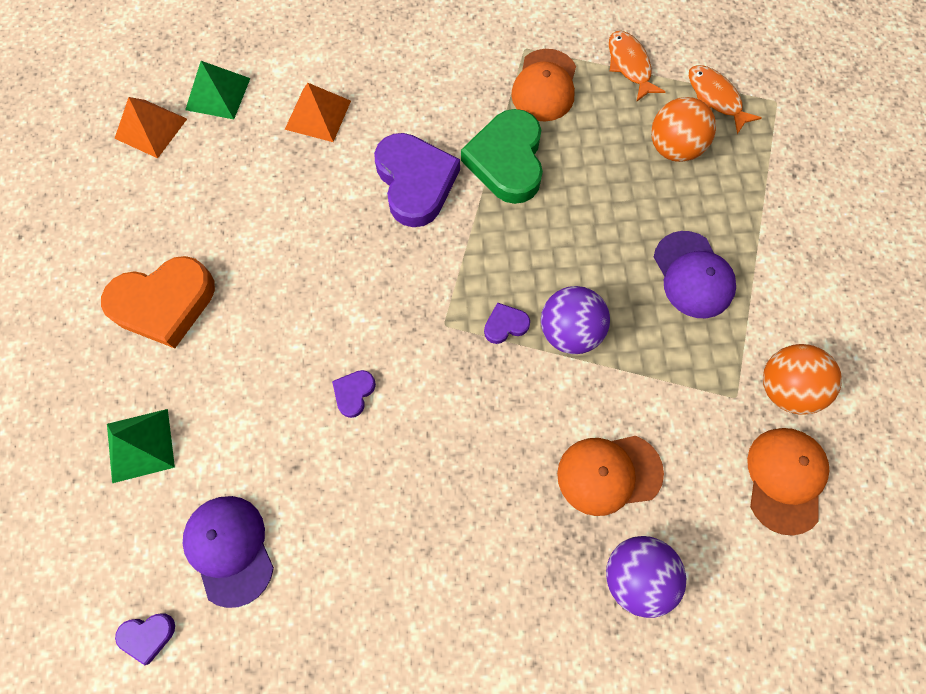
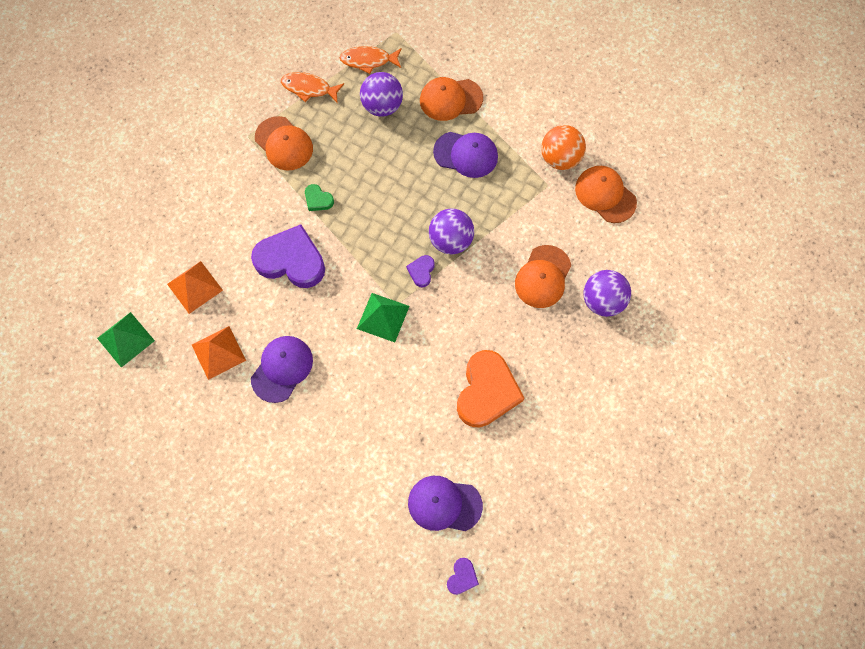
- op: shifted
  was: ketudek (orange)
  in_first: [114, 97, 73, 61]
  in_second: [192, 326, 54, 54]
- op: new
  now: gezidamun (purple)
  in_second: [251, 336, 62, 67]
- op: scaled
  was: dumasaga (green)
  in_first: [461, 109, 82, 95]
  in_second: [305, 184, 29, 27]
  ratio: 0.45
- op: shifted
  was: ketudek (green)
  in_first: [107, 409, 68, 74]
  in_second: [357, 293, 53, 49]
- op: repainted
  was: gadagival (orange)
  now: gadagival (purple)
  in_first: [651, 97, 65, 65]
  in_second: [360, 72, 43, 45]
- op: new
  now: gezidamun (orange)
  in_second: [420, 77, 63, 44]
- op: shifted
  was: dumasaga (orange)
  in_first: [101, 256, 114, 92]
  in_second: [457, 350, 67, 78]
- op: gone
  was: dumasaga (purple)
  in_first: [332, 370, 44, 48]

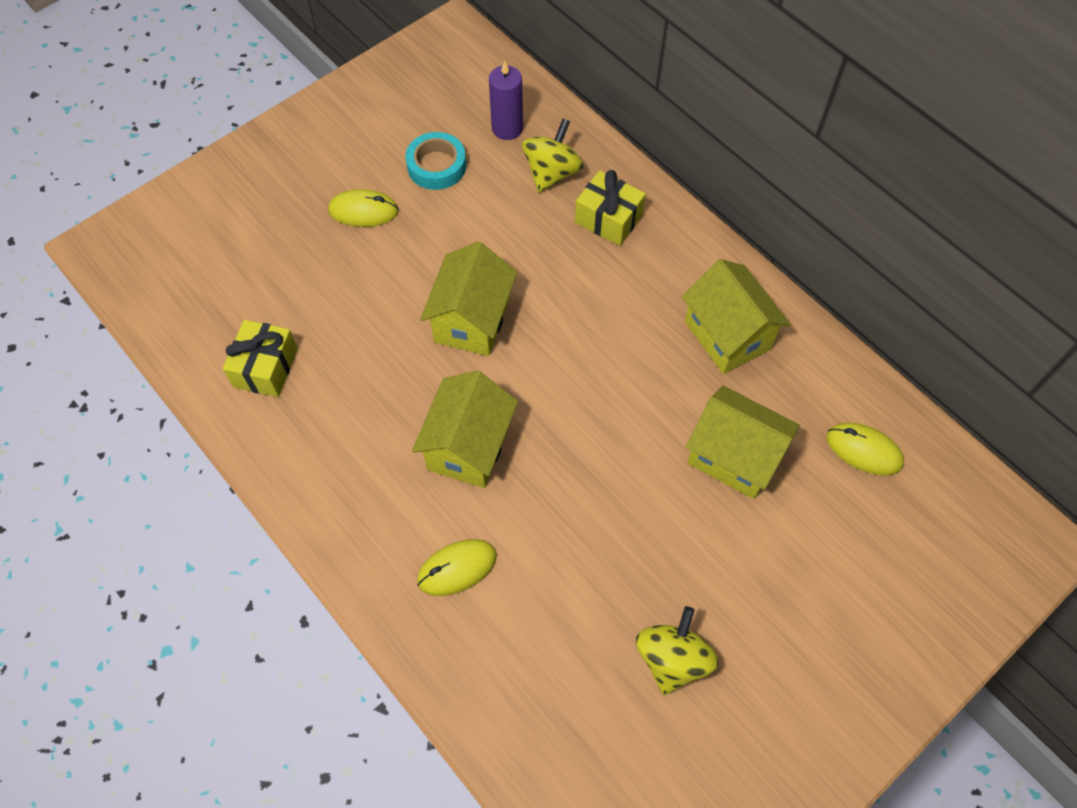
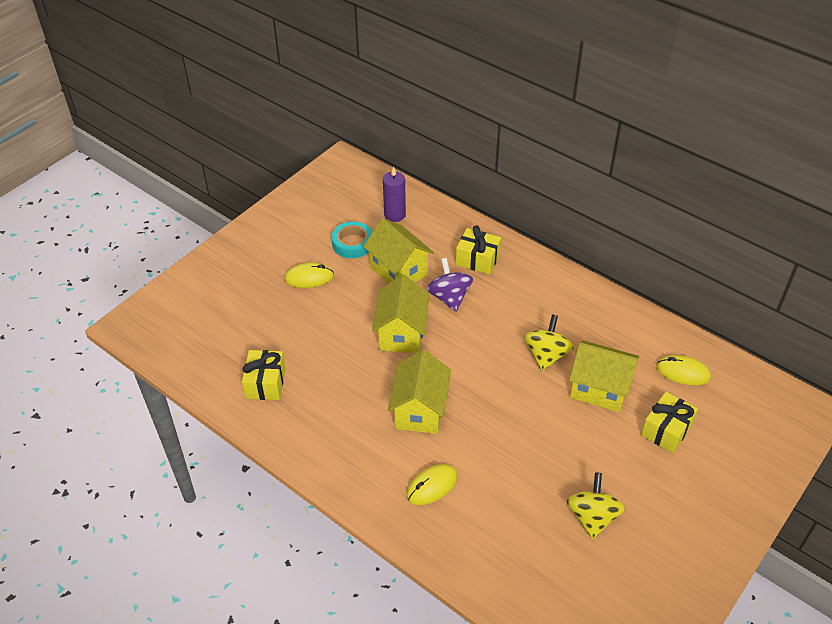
- op: shifted
  was: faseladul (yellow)
  in_first: [682, 259, 109, 115]
  in_second: [363, 218, 71, 66]
- op: new
  now: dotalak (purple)
  in_second: [426, 258, 47, 54]
- op: shifted
  was: dotalak (yellow)
  in_first: [522, 119, 62, 74]
  in_second: [524, 315, 50, 56]
- op: new
  now: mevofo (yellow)
  in_second: [641, 392, 57, 61]

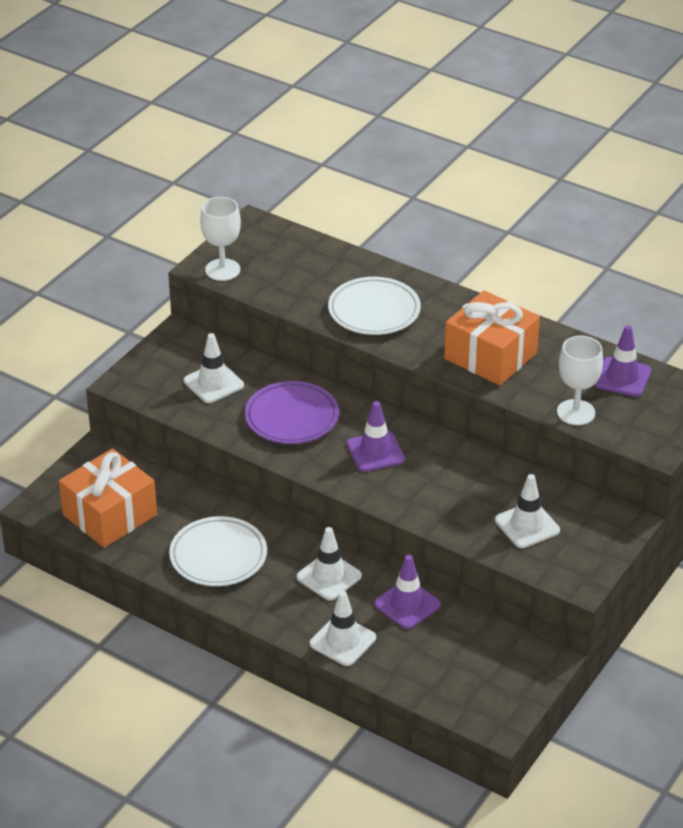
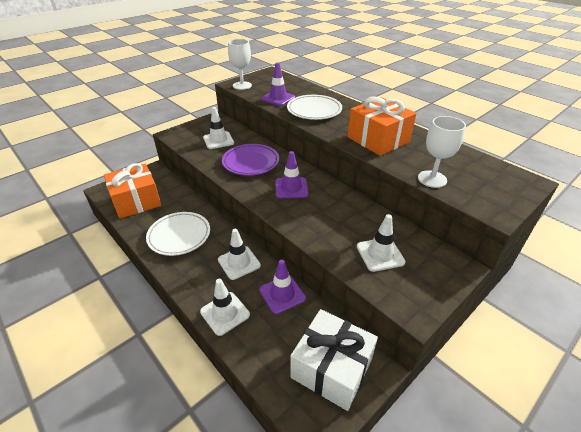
- op: shifted
  was: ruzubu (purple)
  in_first: [594, 325, 57, 72]
  in_second: [261, 62, 34, 44]
- op: new
  now: mevofo (white)
  in_second: [291, 309, 87, 102]

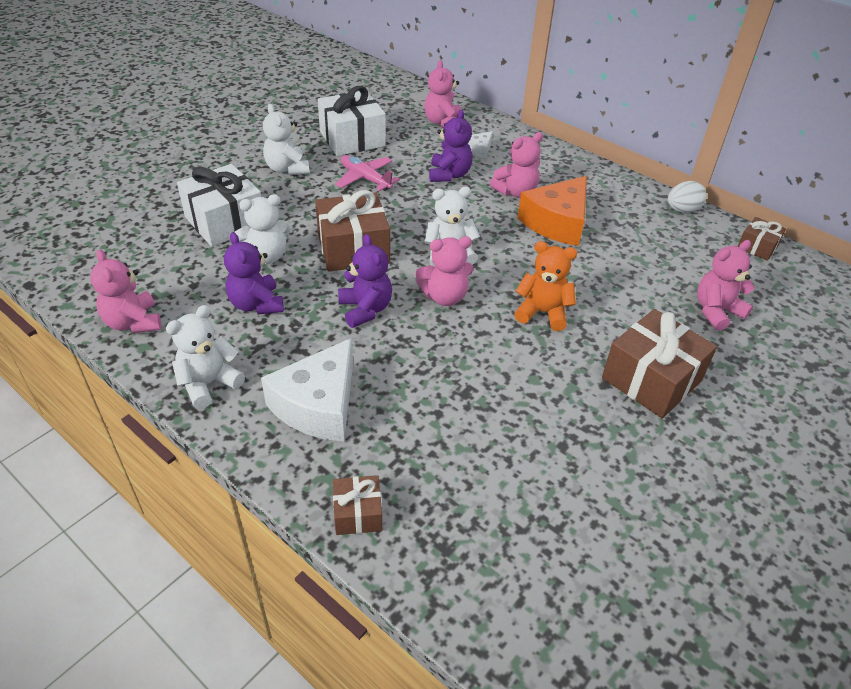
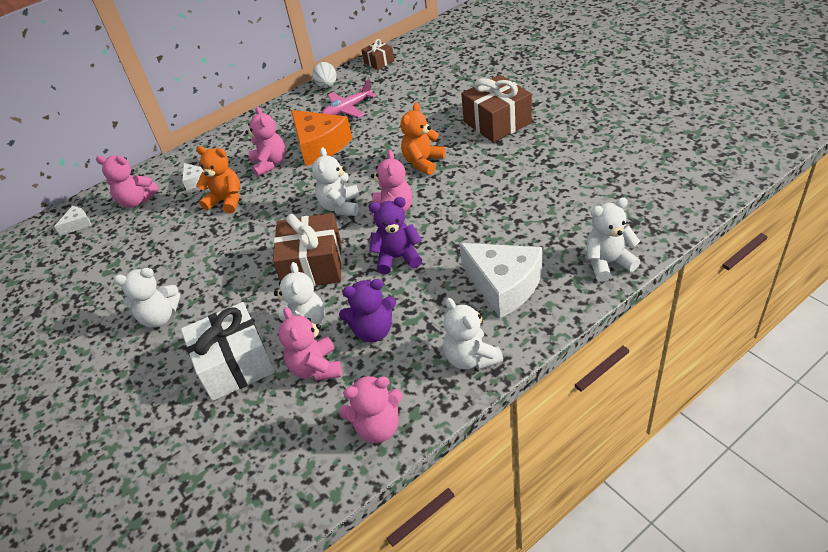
- op: new
  now: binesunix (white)
  in_second: [54, 206, 38, 30]
- op: repainted
  was: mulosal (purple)
  now: mulosal (orange)
  in_first: [429, 109, 44, 73]
  in_second: [196, 146, 44, 68]
- op: shifted
  was: mulosal (pink)
  in_first: [697, 240, 58, 91]
  in_second: [278, 307, 64, 74]
- op: shifted
  was: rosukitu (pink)
  in_first: [335, 155, 65, 36]
  in_second: [322, 79, 54, 39]
- op: swapped
  was: mevofo (brown)
  now: mulosal (white)
  in_first: [333, 475, 49, 60]
  in_second: [587, 197, 53, 85]
- op: gone
  was: mevofo (white)
  in_first: [318, 86, 68, 70]

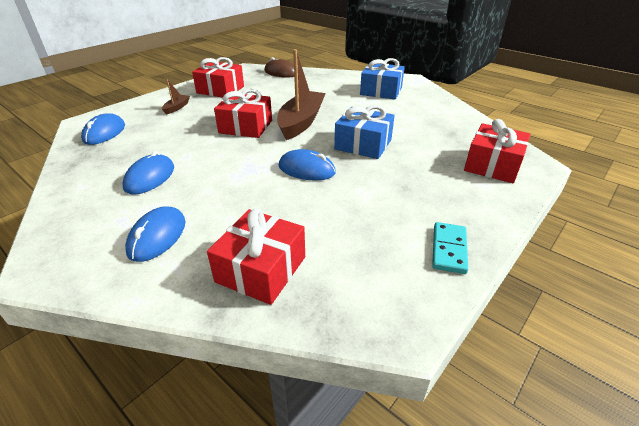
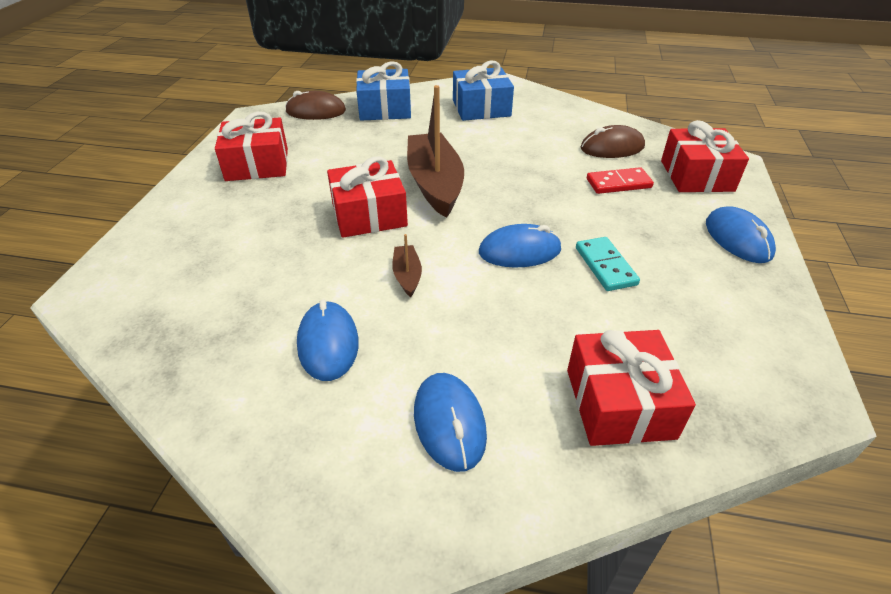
- op: shifted
  was: mevofo (blue)
  in_first: [334, 105, 61, 54]
  in_second: [356, 61, 55, 59]
- op: shifted
  was: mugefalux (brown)
  in_first: [162, 79, 28, 36]
  in_second: [392, 234, 30, 63]
- op: shifted
  was: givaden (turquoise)
  in_first: [432, 222, 36, 52]
  in_second: [576, 237, 64, 54]
- op: new
  now: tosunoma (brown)
  in_second: [581, 125, 64, 33]
- op: new
  now: givaden (red)
  in_second: [587, 167, 67, 27]
- op: shifted
  was: tosunoma (blue)
  in_first: [81, 113, 44, 32]
  in_second: [706, 206, 70, 57]

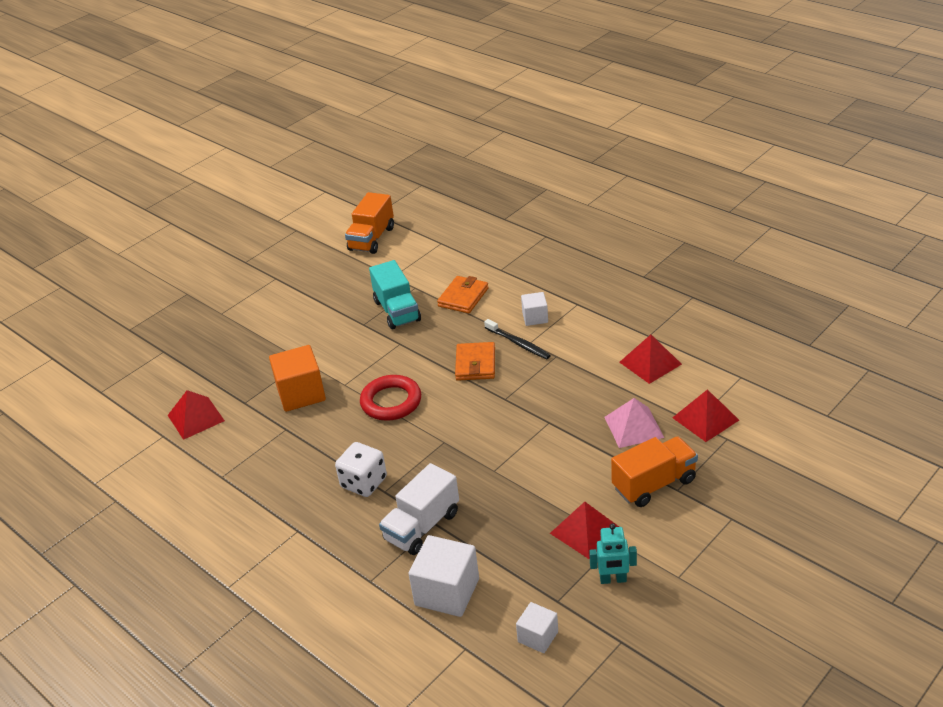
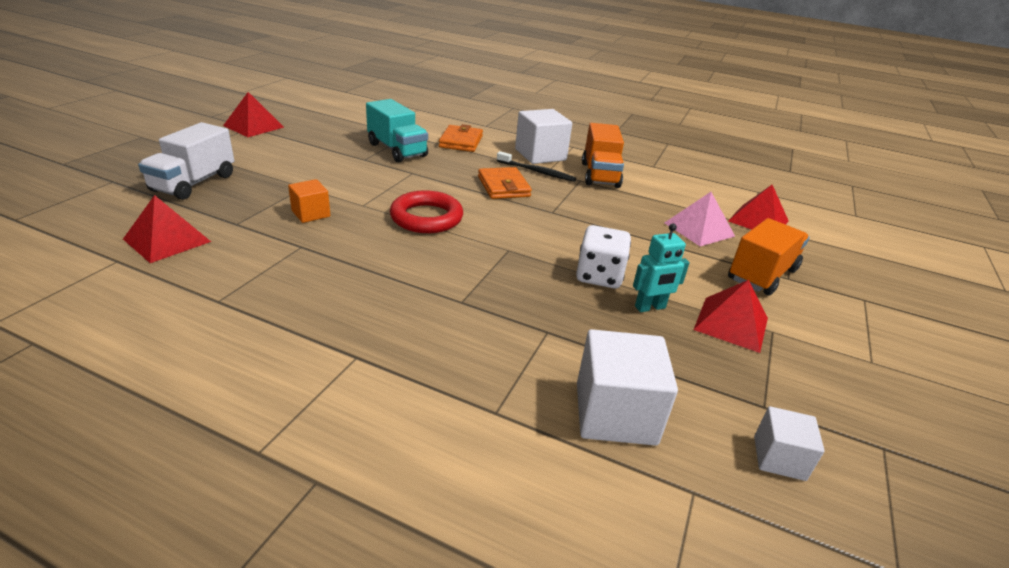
- op: shifted
  was: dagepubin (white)
  in_first: [379, 463, 80, 92]
  in_second: [138, 122, 96, 78]
- op: shifted
  was: ketudek (red)
  in_first: [619, 335, 63, 49]
  in_second: [223, 92, 61, 45]
- op: scaled
  was: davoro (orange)
  in_first: [269, 345, 57, 67]
  in_second: [288, 179, 42, 44]
  ratio: 0.57
- op: scaled
  was: davoro (white)
  in_first: [521, 292, 27, 34]
  in_second: [515, 109, 57, 55]
  ratio: 1.75
- op: shifted
  was: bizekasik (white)
  in_first: [335, 442, 52, 55]
  in_second: [576, 225, 55, 63]
- op: shifted
  was: dagepubin (orange)
  in_first: [345, 192, 49, 62]
  in_second: [582, 123, 42, 65]
- op: shifted
  was: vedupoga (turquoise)
  in_first: [589, 523, 48, 61]
  in_second: [633, 223, 57, 89]

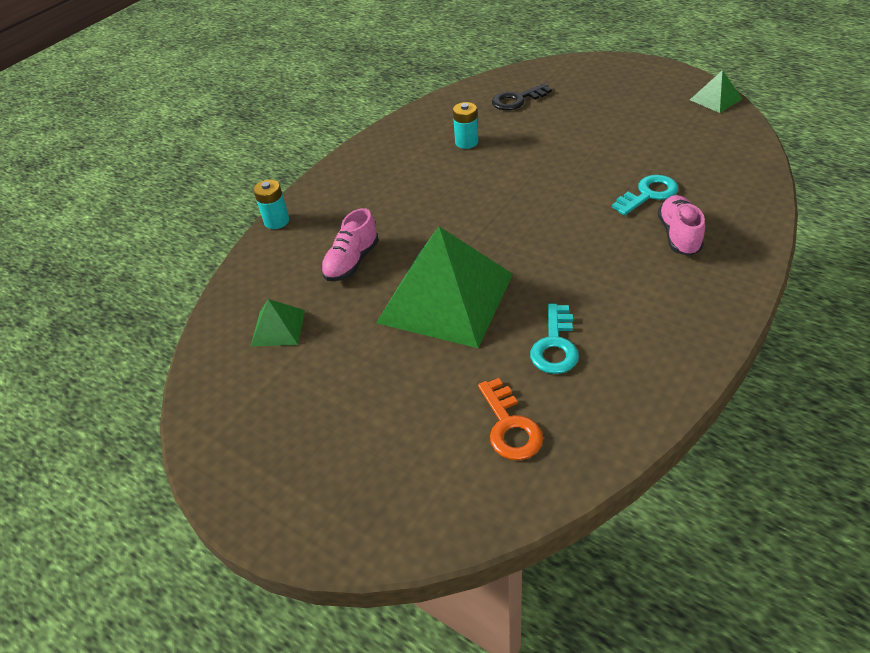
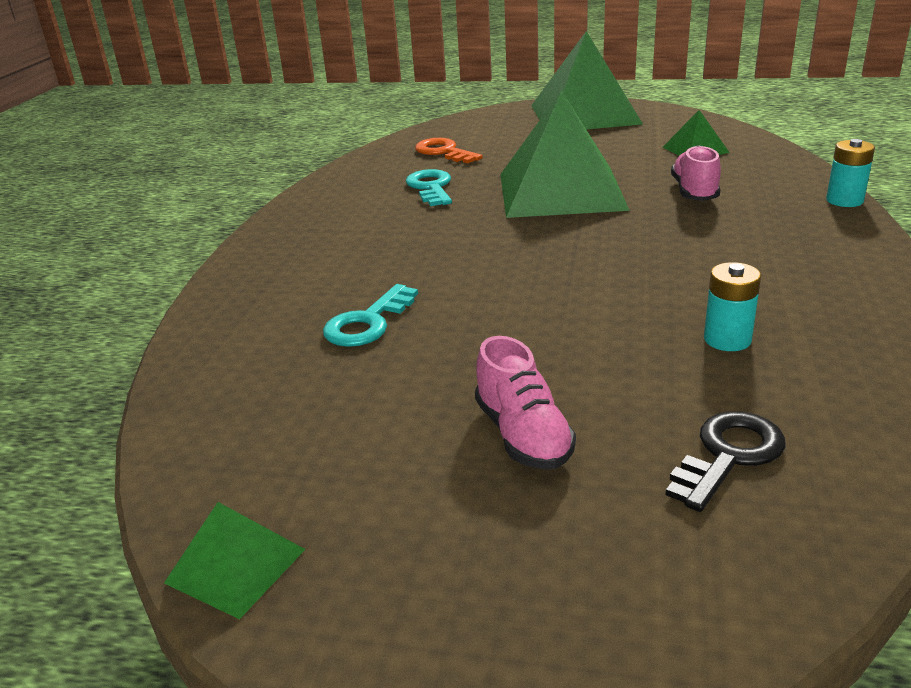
- op: shifted
  was: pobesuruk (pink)
  in_first: [658, 195, 47, 61]
  in_second: [475, 336, 101, 133]
- op: new
  now: ketudek (green)
  in_second: [531, 31, 112, 98]

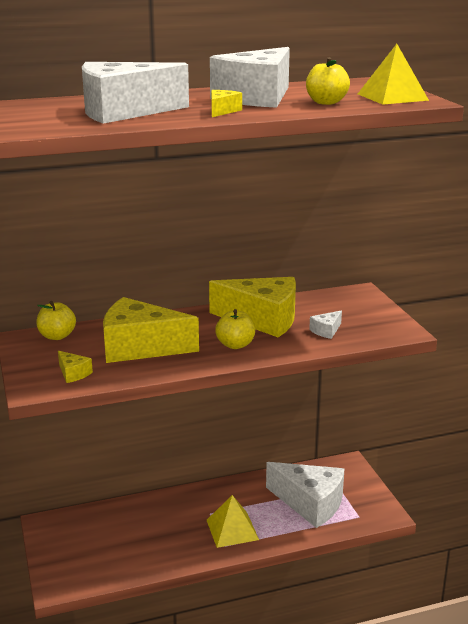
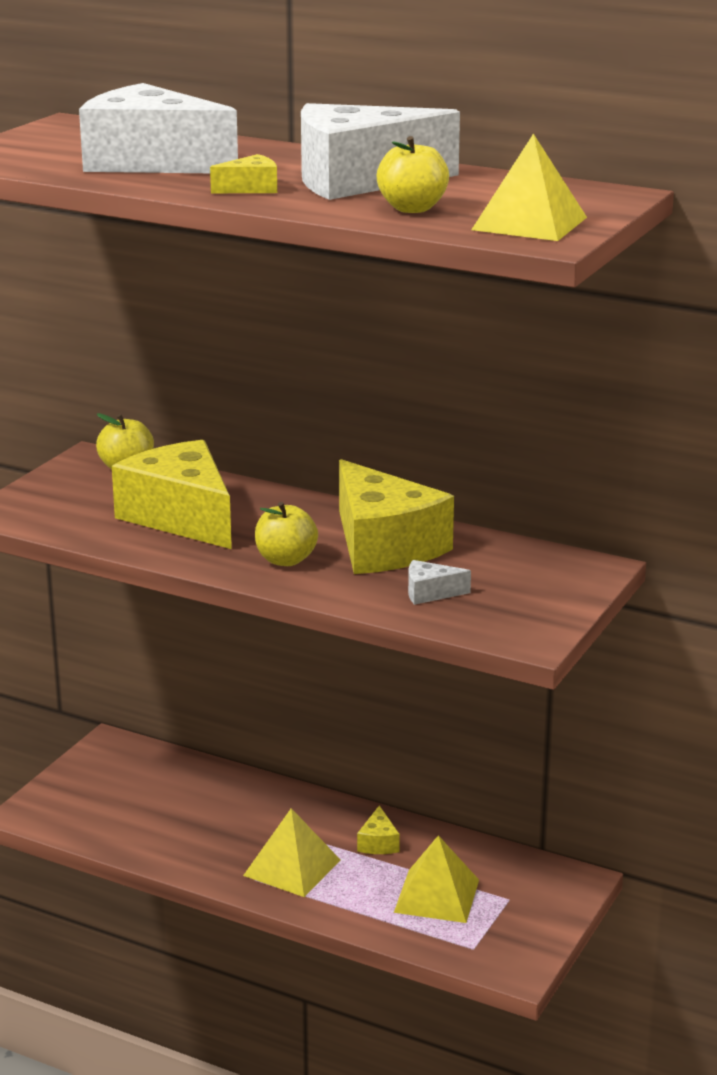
- op: shifted
  was: binesunix (yellow)
  in_first: [58, 351, 35, 32]
  in_second: [357, 806, 43, 48]
- op: swapped
  was: binesunix (white)
  now: ketudek (yellow)
  in_first: [266, 462, 78, 66]
  in_second: [394, 835, 85, 88]

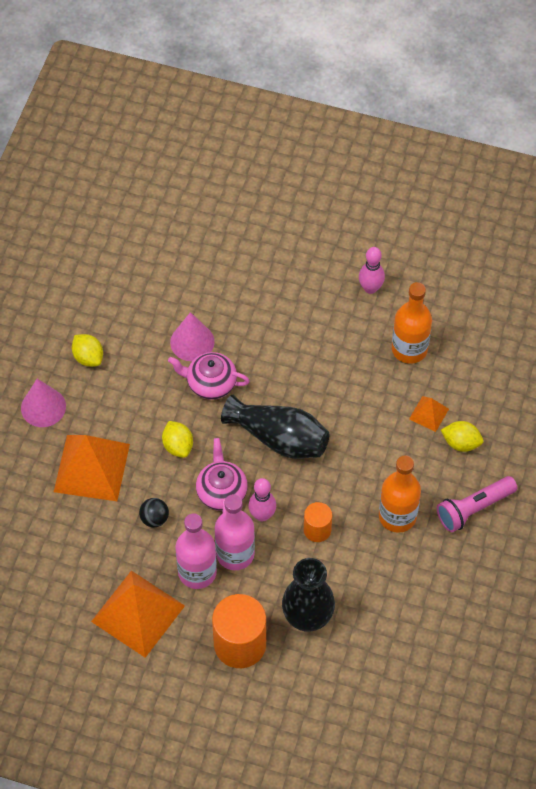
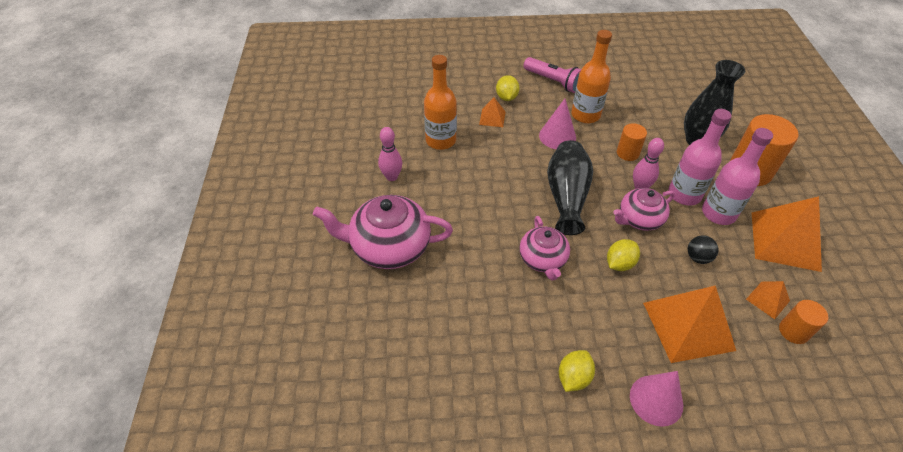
- op: new
  now: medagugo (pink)
  in_second: [313, 195, 140, 74]
- op: shifted
  was: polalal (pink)
  in_first: [170, 312, 45, 49]
  in_second: [539, 99, 37, 50]
- op: new
  now: ketudek (orange)
  in_second: [746, 281, 44, 38]
- op: new
  now: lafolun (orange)
  in_second: [779, 300, 49, 44]

